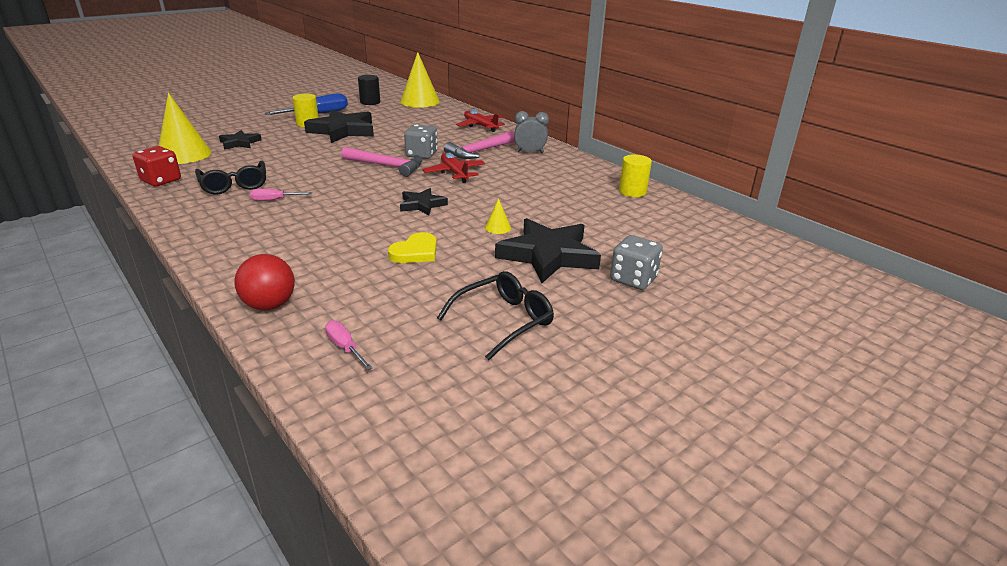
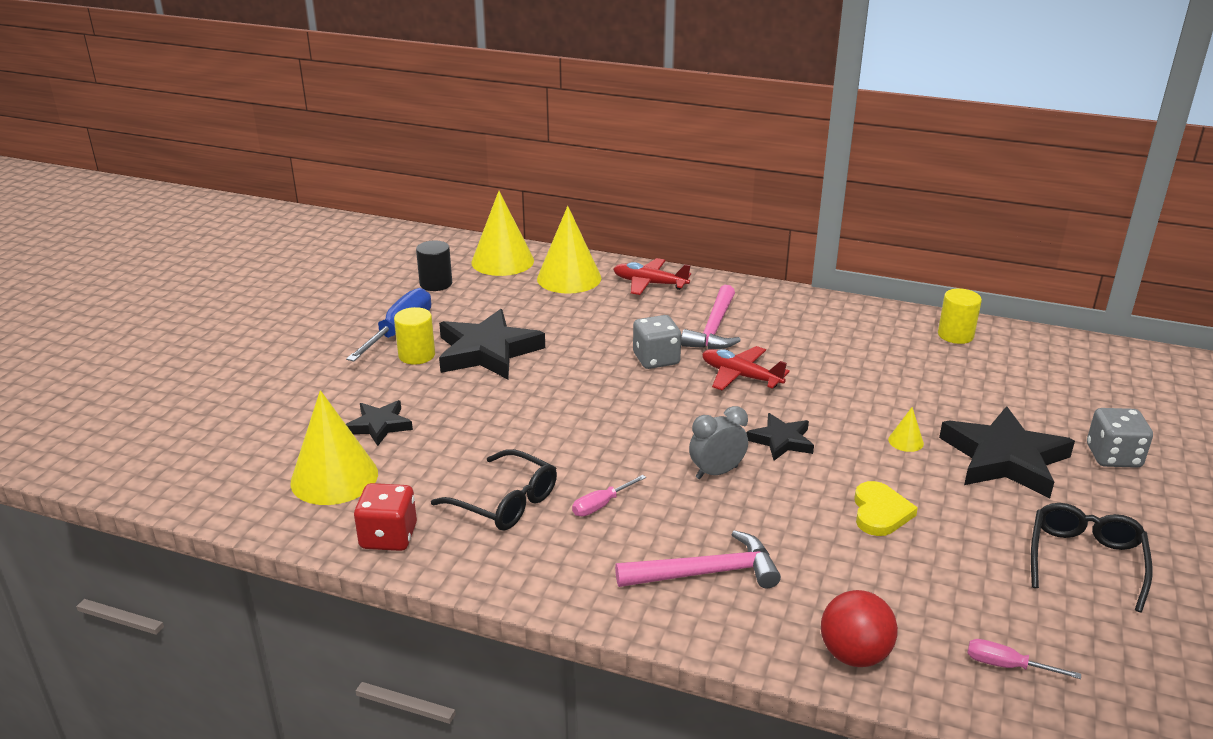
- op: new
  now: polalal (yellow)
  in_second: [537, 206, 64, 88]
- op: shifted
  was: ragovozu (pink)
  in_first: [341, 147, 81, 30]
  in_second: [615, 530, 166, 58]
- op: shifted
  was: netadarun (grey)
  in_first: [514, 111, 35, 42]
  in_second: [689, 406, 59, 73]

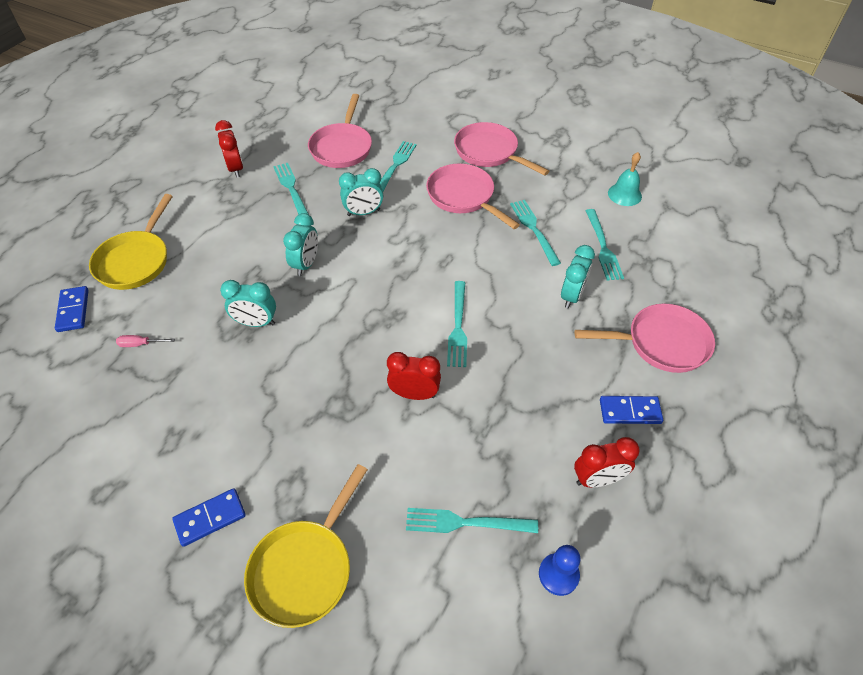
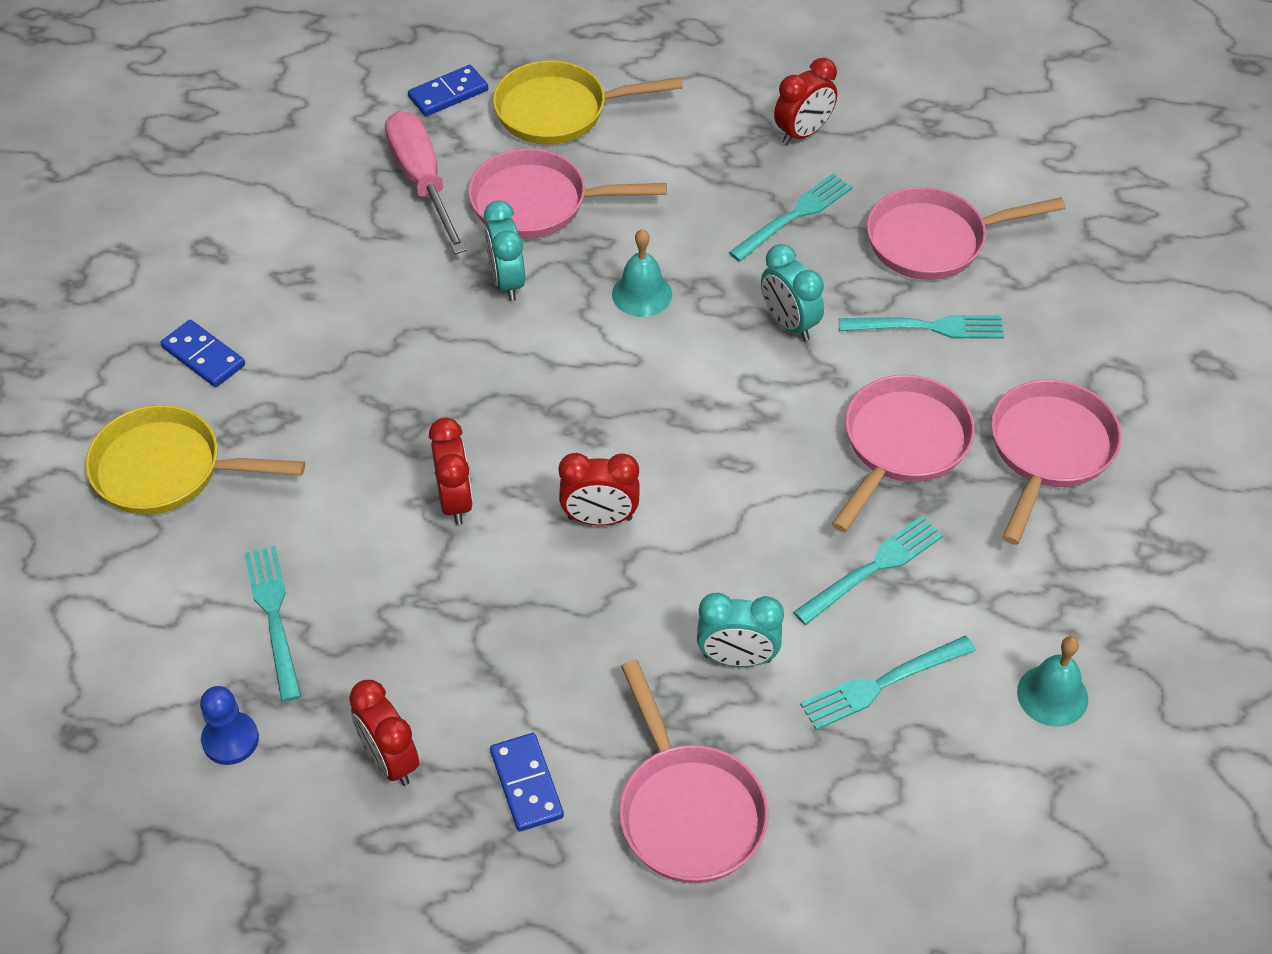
- op: scaled
  was: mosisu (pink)
  in_first: [116, 335, 59, 12]
  in_second: [385, 111, 82, 143]
  ratio: 2.47
- op: new
  now: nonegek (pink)
  in_second: [468, 148, 199, 91]
- op: swapped
  was: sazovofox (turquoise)
  now: netadarun (red)
  in_first: [447, 281, 20, 86]
  in_second: [559, 453, 81, 73]
- op: swapped
  was: netadarun (turquoise)
  now: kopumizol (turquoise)
  in_first: [283, 213, 35, 63]
  in_second: [612, 229, 60, 88]

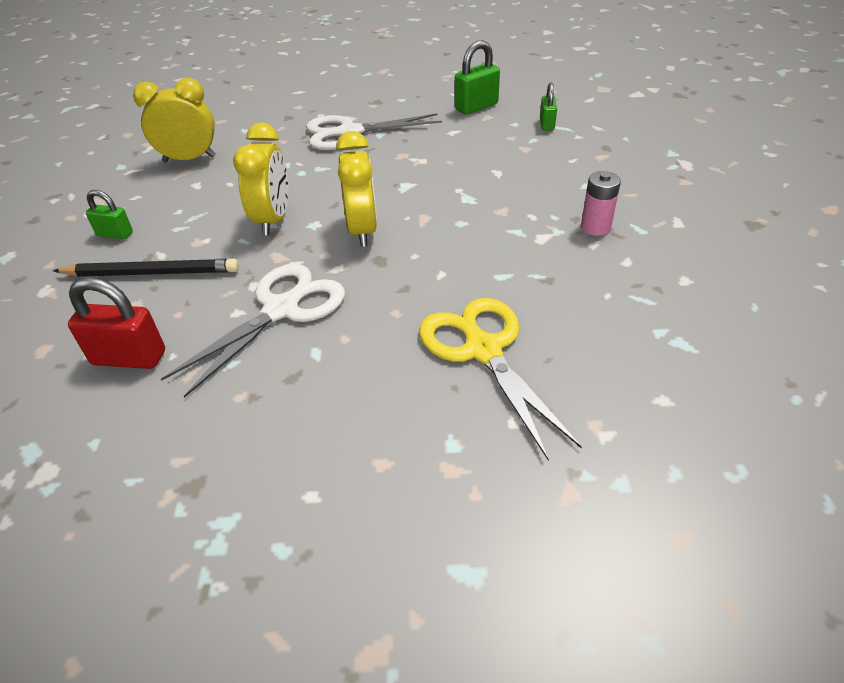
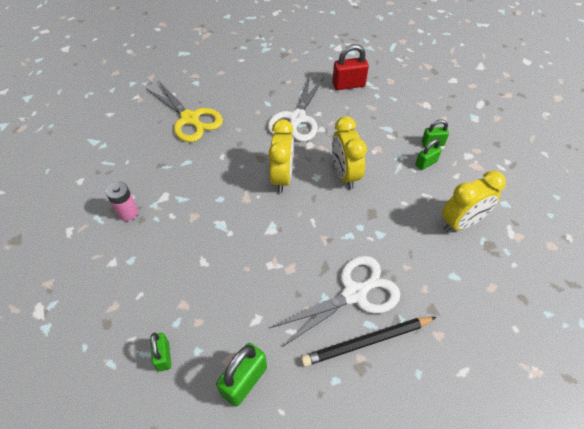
- op: rotated
  was: netadarun (yellow)
  in_first: [336, 131, 41, 116]
  in_second: [268, 119, 26, 74]
  clockwise: -150
- op: shifted
  was: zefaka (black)
  in_first: [53, 258, 186, 19]
  in_second: [301, 317, 135, 50]
- op: new
  now: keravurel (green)
  in_second: [415, 139, 27, 31]

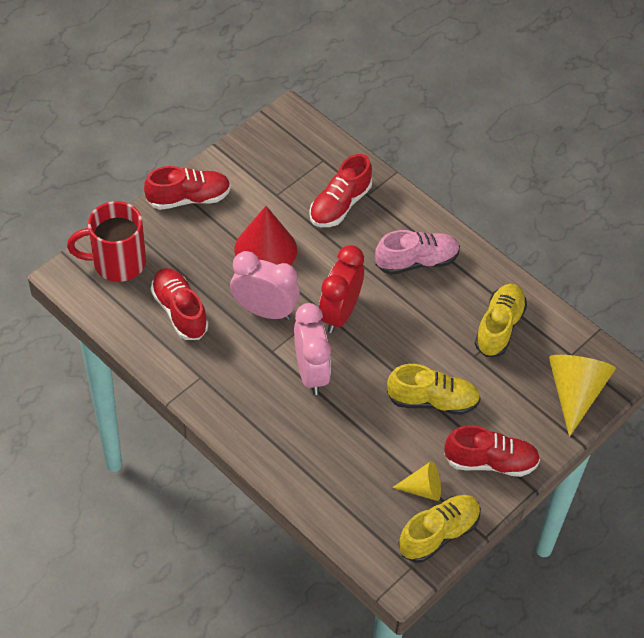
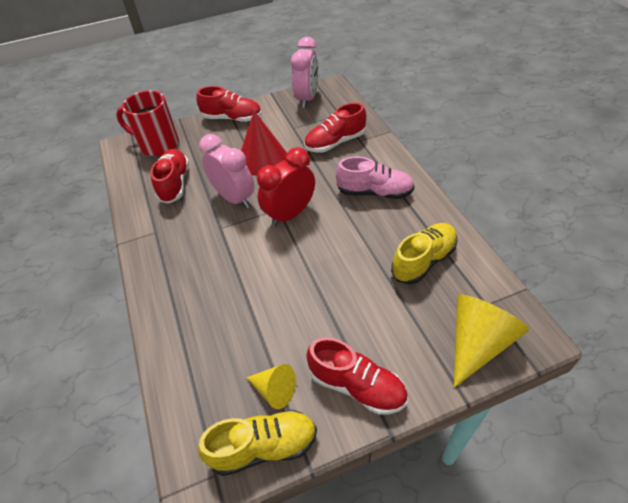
- op: shifted
  was: netadarun (pink)
  in_first: [294, 303, 37, 92]
  in_second: [291, 36, 28, 72]
- op: gone
  was: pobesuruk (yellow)
  in_first: [387, 364, 94, 51]

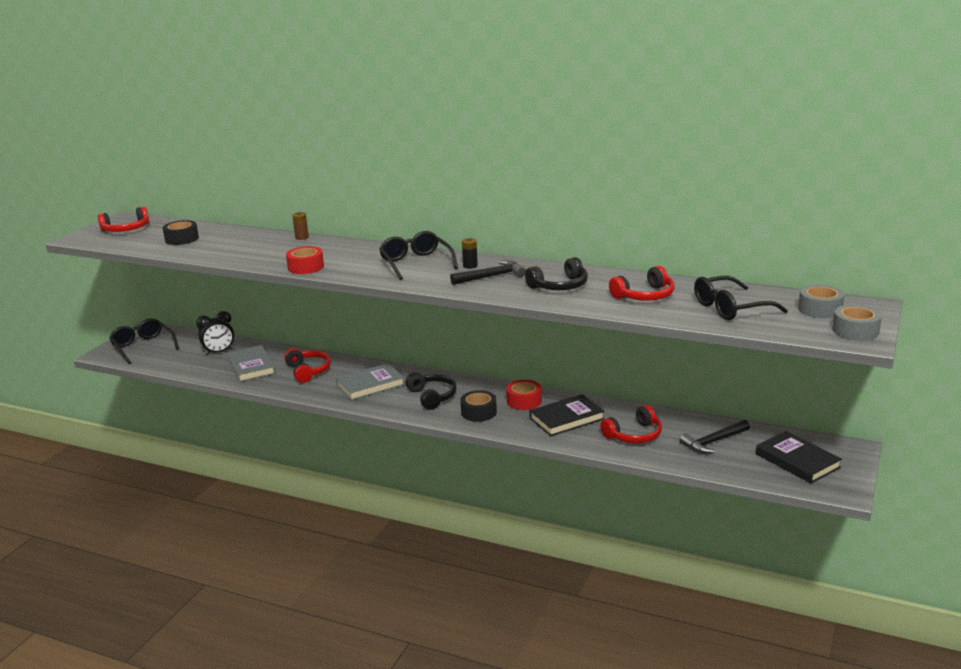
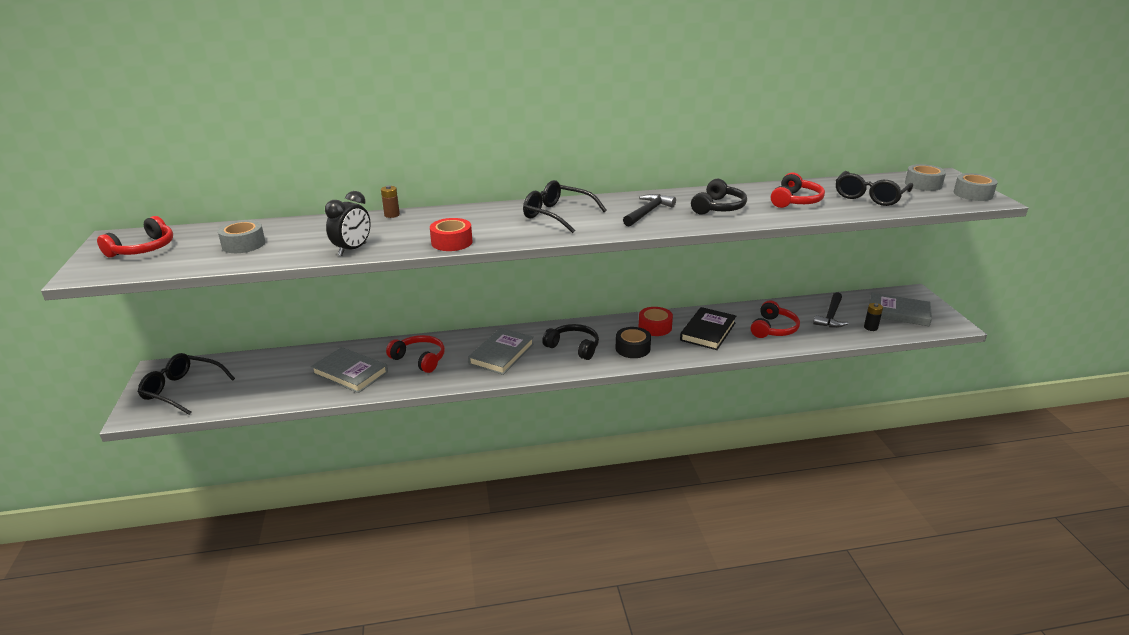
- op: repainted
  was: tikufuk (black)
  now: tikufuk (grey)
  in_first: [163, 220, 36, 25]
  in_second: [218, 220, 47, 33]
- op: shifted
  was: netadarun (black)
  in_first: [196, 311, 38, 45]
  in_second: [325, 191, 46, 65]
- op: shifted
  was: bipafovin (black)
  in_first: [462, 238, 16, 31]
  in_second: [864, 303, 19, 28]
- op: repainted
  was: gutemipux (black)
  now: gutemipux (grey)
  in_first: [756, 431, 86, 53]
  in_second: [869, 293, 63, 33]

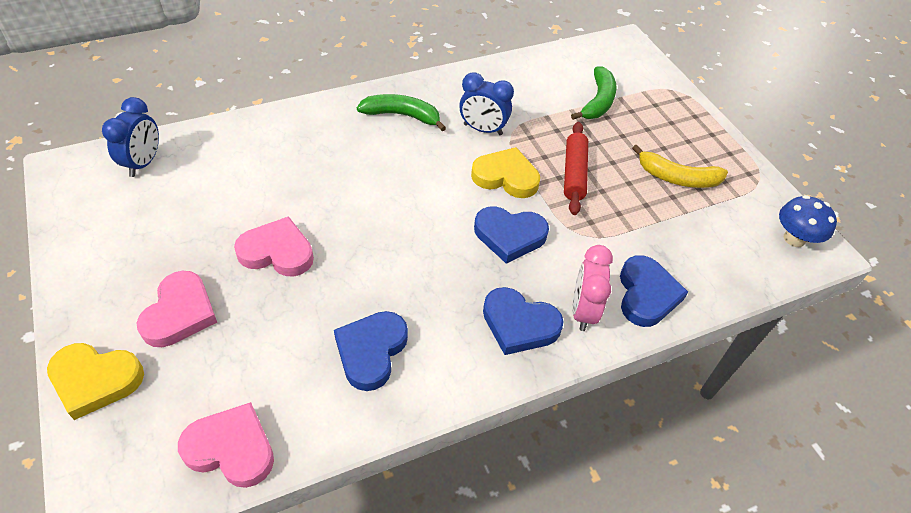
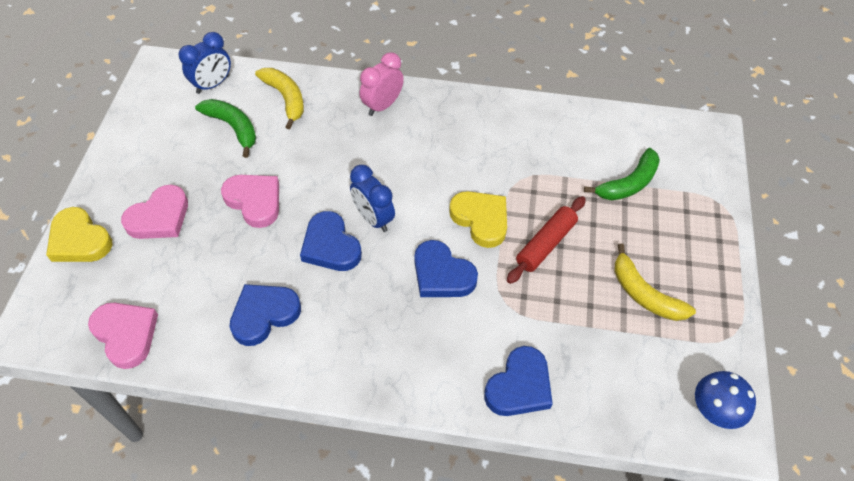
- op: shifted
  was: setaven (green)
  in_first: [357, 94, 89, 37]
  in_second: [195, 99, 61, 59]
- op: new
  now: setaven (yellow)
  in_second: [255, 68, 49, 61]
- op: shifted
  was: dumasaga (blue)
  in_first: [483, 287, 81, 68]
  in_second: [300, 211, 62, 60]
- op: shifted
  was: netadarun (blue)
  in_first: [459, 72, 55, 63]
  in_second: [350, 165, 45, 67]
- op: shifted
  was: netadarun (pink)
  in_first: [572, 245, 41, 86]
  in_second: [360, 52, 44, 64]

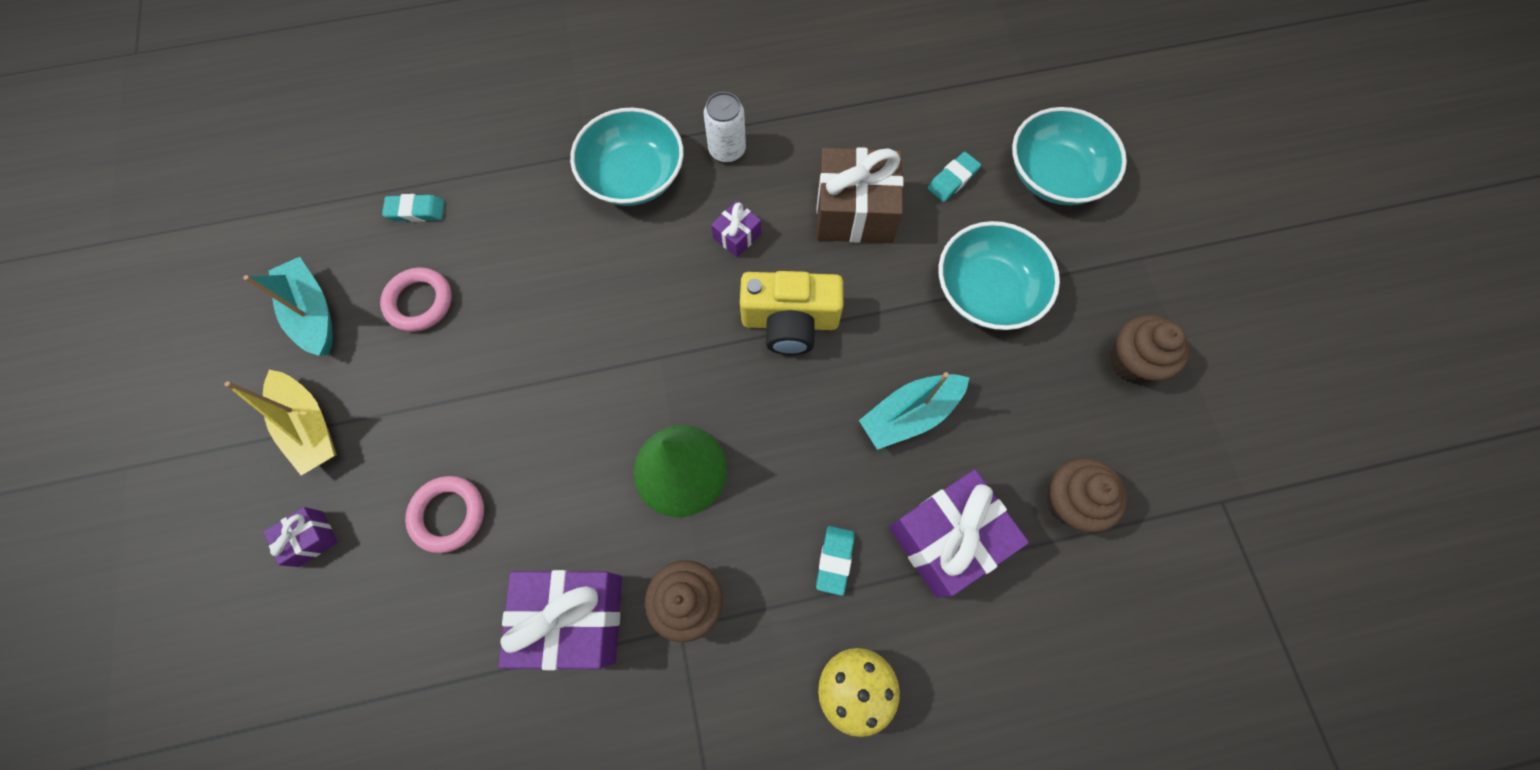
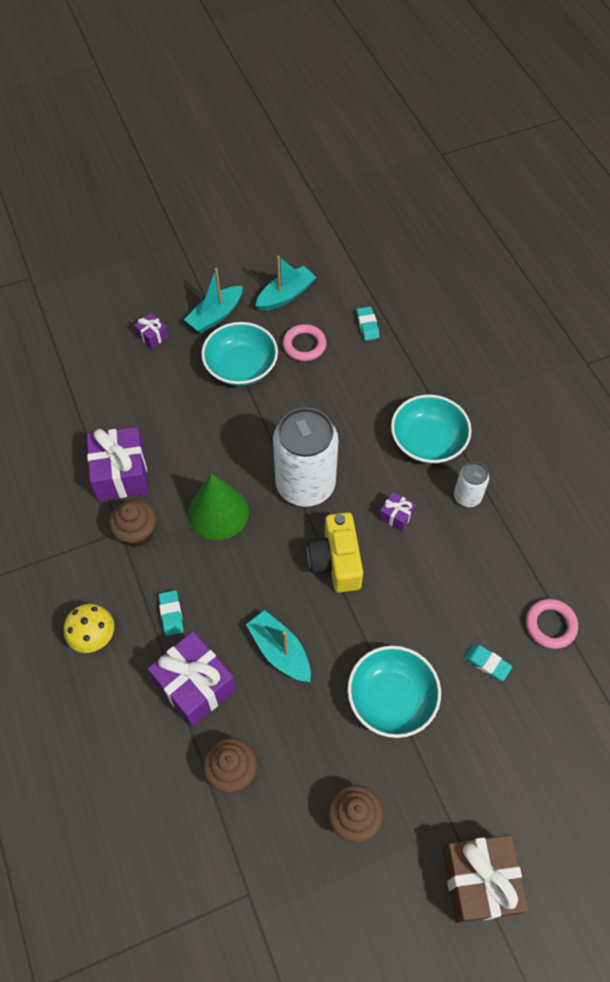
- op: rotated
  was: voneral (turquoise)
  in_first: [816, 526, 38, 70]
  in_second: [158, 590, 26, 46]
  clockwise: 75
- op: repainted
  was: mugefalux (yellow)
  now: mugefalux (turquoise)
  in_first: [224, 370, 113, 106]
  in_second: [184, 268, 59, 65]
- op: shifted
  was: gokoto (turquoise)
  in_first: [1012, 107, 115, 98]
  in_second: [201, 322, 77, 64]
- op: new
  now: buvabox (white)
  in_second: [273, 408, 65, 99]
- op: shifted
  was: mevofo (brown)
  in_first: [816, 147, 88, 96]
  in_second: [442, 835, 86, 88]
- op: shifted
  was: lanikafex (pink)
  in_first: [405, 476, 79, 77]
  in_second: [526, 599, 52, 50]

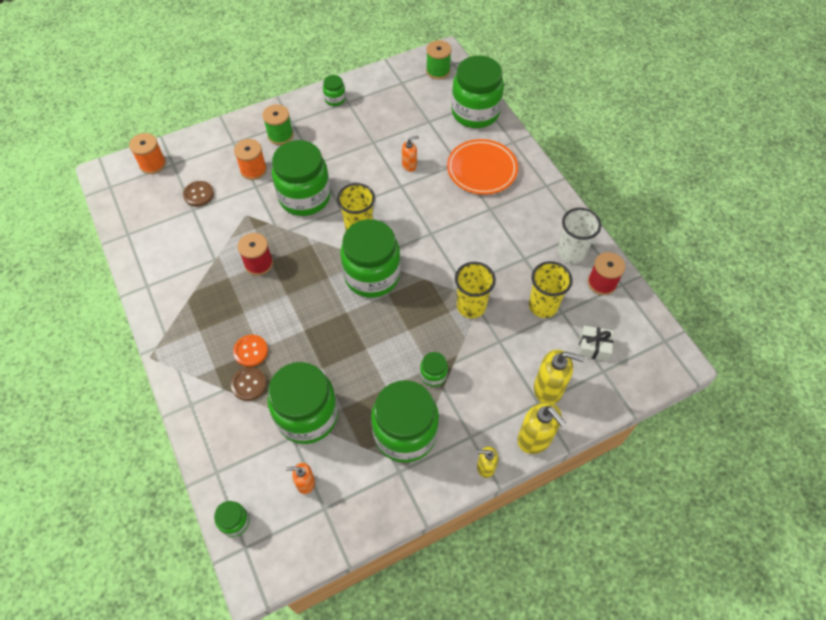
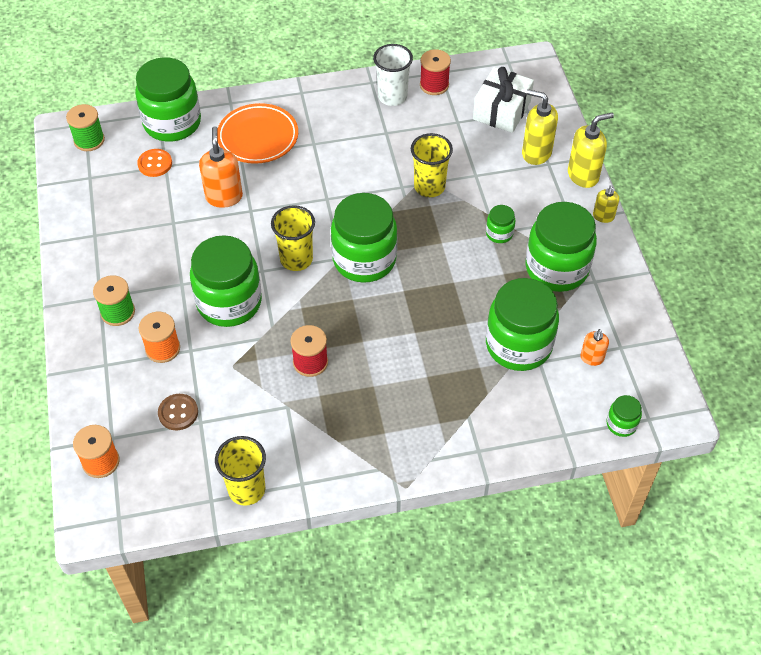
- op: shifted
  was: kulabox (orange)
  in_first: [233, 335, 35, 32]
  in_second: [137, 149, 35, 28]
- op: scaled
  was: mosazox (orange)
  in_first: [402, 136, 17, 36]
  in_second: [199, 126, 44, 82]
  ratio: 1.73
- op: shifted
  was: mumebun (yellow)
  in_first: [529, 261, 44, 57]
  in_second: [215, 436, 51, 70]
- op: scaled
  was: mevofo (white)
  in_first: [578, 326, 36, 35]
  in_second: [473, 67, 61, 66]
  ratio: 1.72
- op: rotated
  was: mosazox (yellow)
  in_first: [534, 350, 51, 54]
  in_second: [522, 89, 36, 76]
  clockwise: -90
- op: gone
  was: kulabox (brown)
  in_first: [231, 367, 36, 34]
- op: gone
  was: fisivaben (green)
  in_first: [323, 75, 23, 31]

